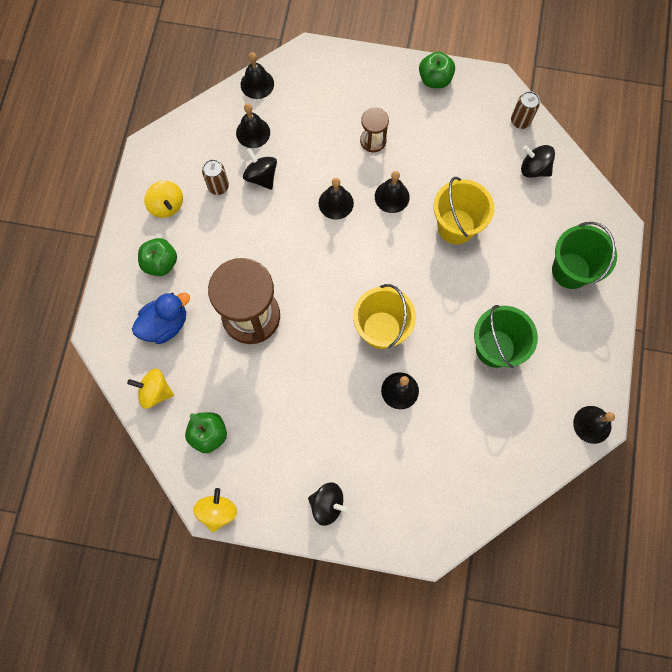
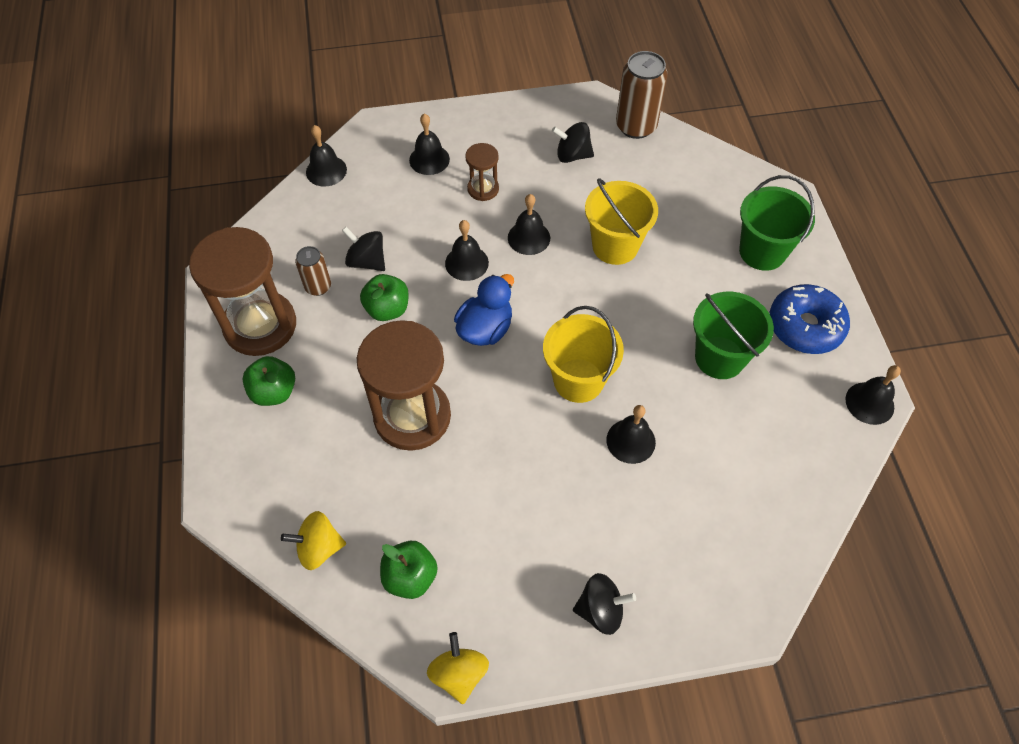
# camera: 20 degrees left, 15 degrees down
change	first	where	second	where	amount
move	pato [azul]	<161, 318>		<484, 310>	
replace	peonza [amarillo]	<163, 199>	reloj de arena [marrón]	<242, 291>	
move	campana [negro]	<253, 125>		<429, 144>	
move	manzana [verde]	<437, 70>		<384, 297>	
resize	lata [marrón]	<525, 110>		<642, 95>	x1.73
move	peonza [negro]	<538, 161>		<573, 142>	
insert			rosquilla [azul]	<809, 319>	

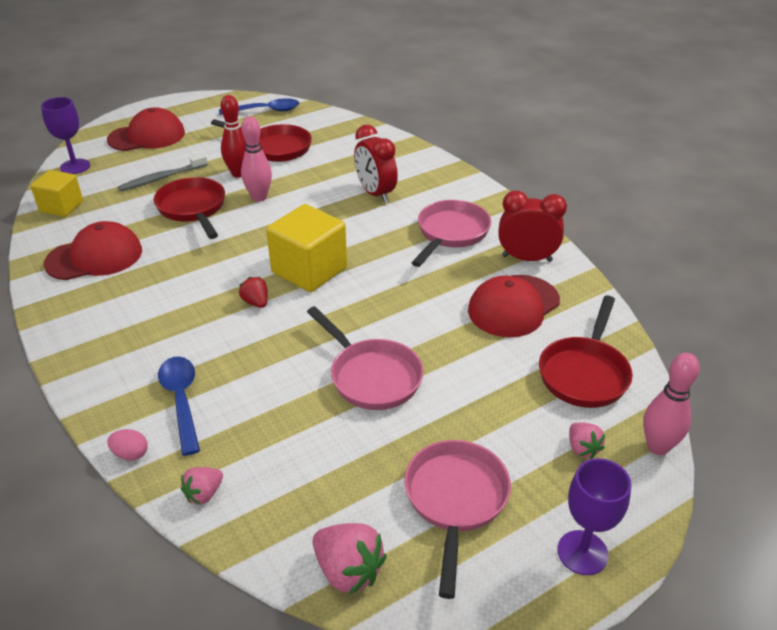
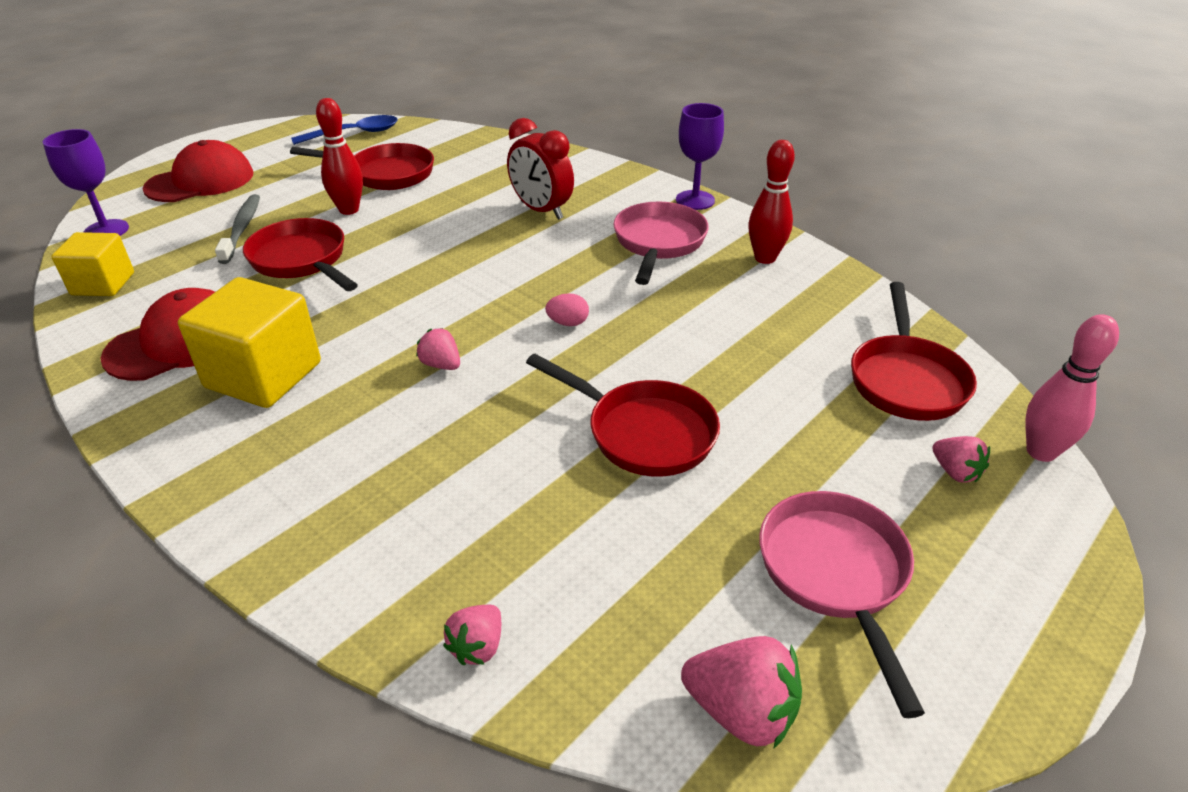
# camera: 15 degrees left, 0 degrees up
change	first	where	second	where	amount
move	huevo [rosa]	<127, 445>		<567, 309>	
rotate	cepillo de dientes [gris]	<163, 172>		<237, 229>	135 degrees clockwise
delete	cuchara [azul]	<179, 406>			
recolor	fresa [rojo]	<253, 292>	fresa [rosa]	<438, 349>	
delete	bolo [rosa]	<256, 159>			
move	cubo [amarillo]	<306, 248>		<249, 342>	
recolor	sartén [rosa]	<365, 358>	sartén [rojo]	<623, 415>	
delete	gorra [rojo]	<514, 306>			
replace	despertador [rojo]	<532, 226>	bolo [rojo]	<771, 202>	
move	copa [morado]	<594, 516>		<700, 156>	

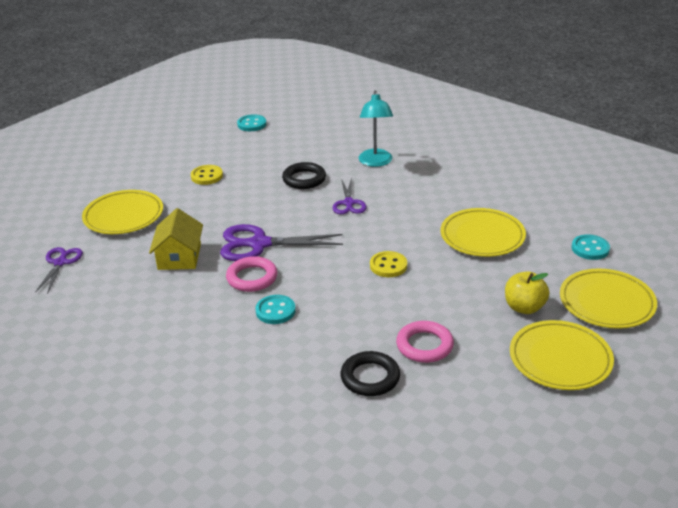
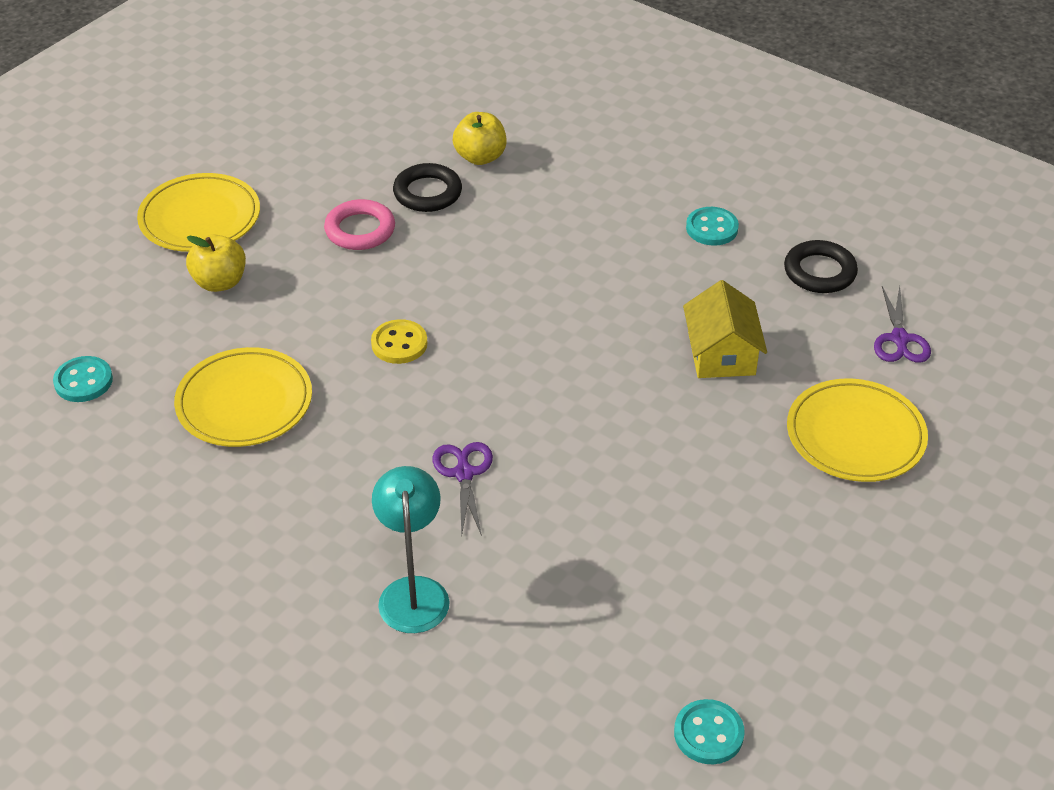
# camera: 175 degrees right, 10 degrees up
change	first	where	second	where	amount
delete	botón [amarillo]	<207, 175>			
delete	tijeras [morado]	<281, 242>			
delete	anillo [rosa]	<251, 274>			
move	botón [turquesa]	<275, 309>		<712, 226>	
move	anillo [negro]	<304, 175>		<821, 266>	
delete	plato [amarillo]	<608, 299>			
insert			manzana [amarillo]	<480, 138>	

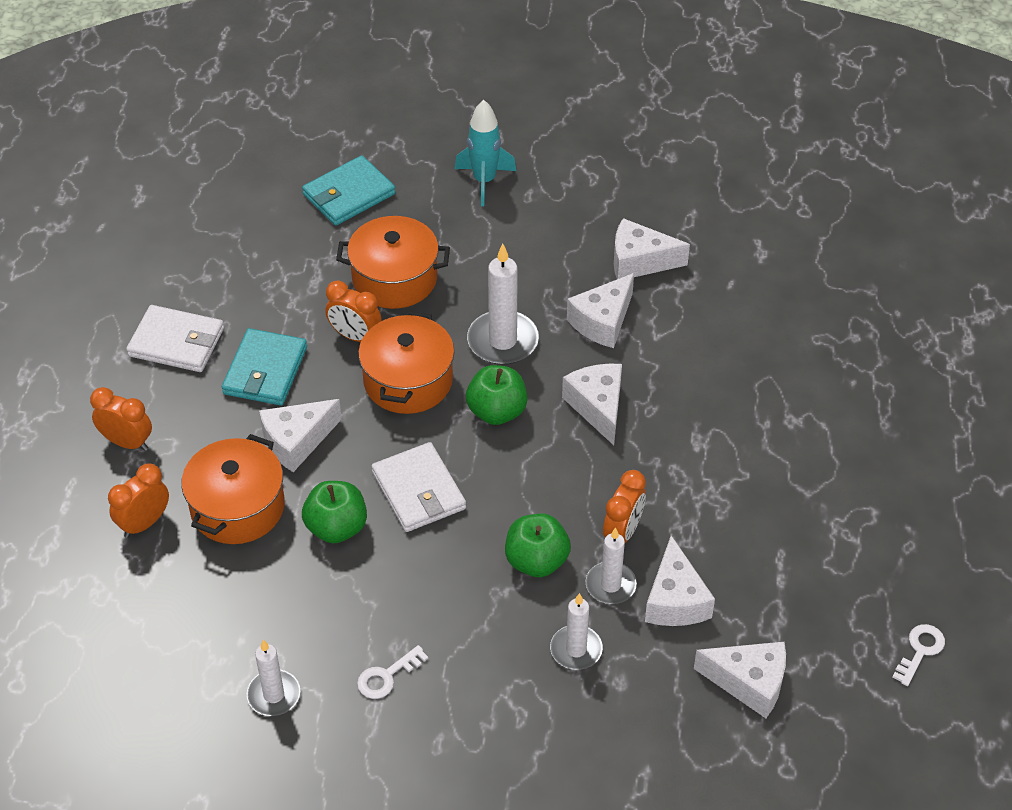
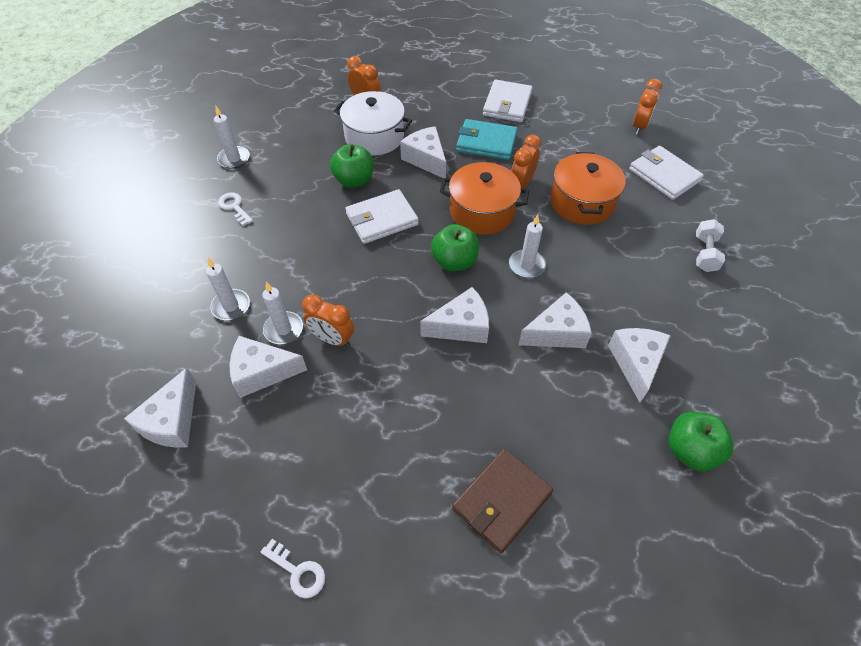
# camera: 90 degrees right, 5 degrees up
change	first	where	second	where	amount
move	despertador [naranja]	<121, 419>		<647, 107>	
recolor	olla [naranja]	<233, 489>	olla [blanco]	<373, 123>	
recolor	cartera [turquesa]	<348, 190>	cartera [blanco]	<666, 173>	
replace	cohete [turquesa]	<485, 153>	mancuerna [blanco]	<710, 245>	
resize	vela [blanco]	<503, 304>		<527, 246>	x0.64
move	manzana [verde]	<538, 545>		<700, 442>	
rotate	queso [blanco]	<600, 310>		<555, 320>	120 degrees clockwise
move	llave [blanco]	<918, 655>		<293, 568>	
insert			cartera [marrón]	<502, 501>	

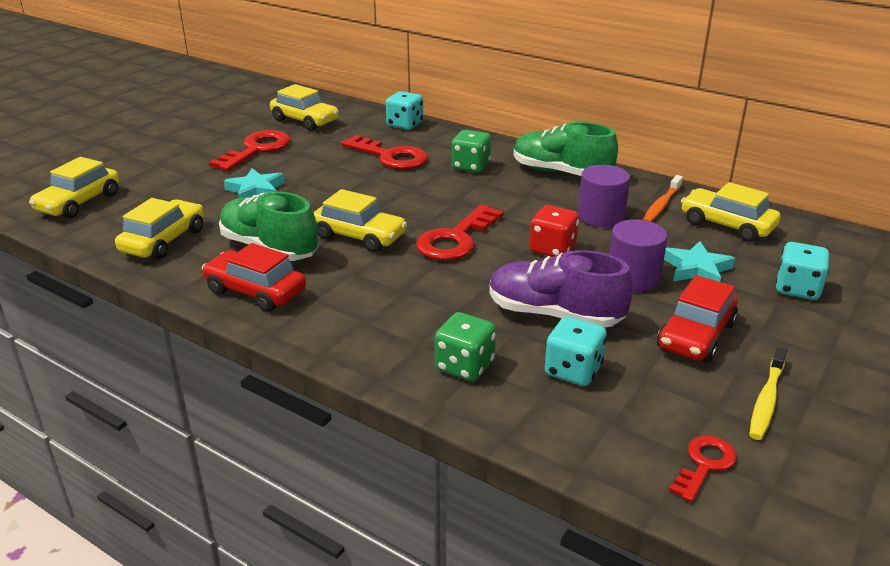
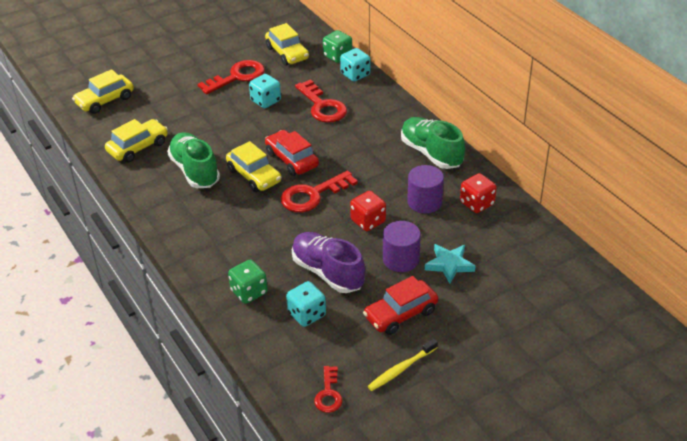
# camera: 25 degrees right, 10 degrees up
change	first	where	second	where	amount
move	coche [rojo]	<254, 277>		<292, 153>	
delete	estrella [turquesa]	<254, 183>			
move	dado [verde]	<471, 151>		<337, 46>	
replace	cepillo de dientes [naranja]	<662, 198>	dado [rojo]	<478, 193>	
rotate	llave [rojo]	<703, 469>		<328, 389>	120 degrees clockwise
delete	coche [amarillo]	<730, 212>			
move	dado [turquesa]	<802, 271>		<265, 91>	

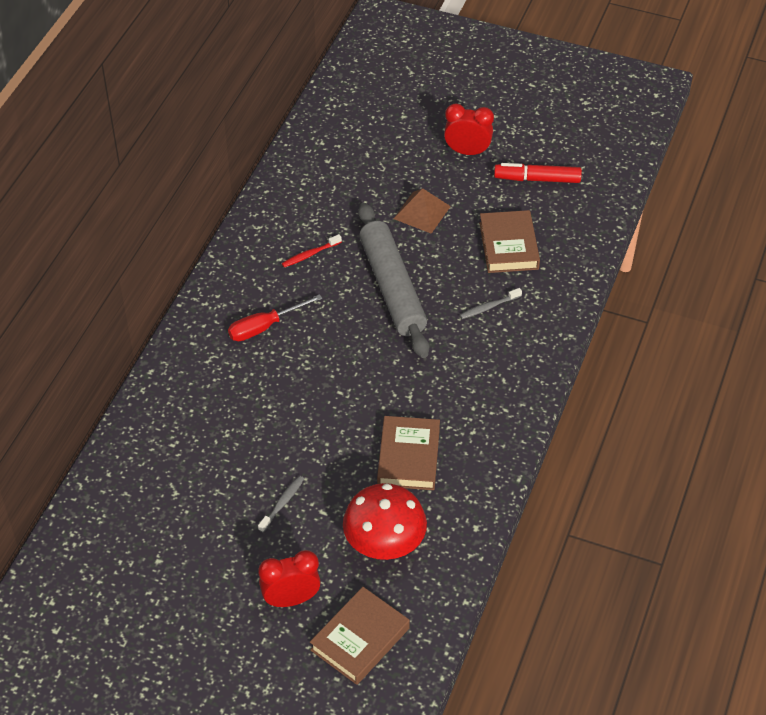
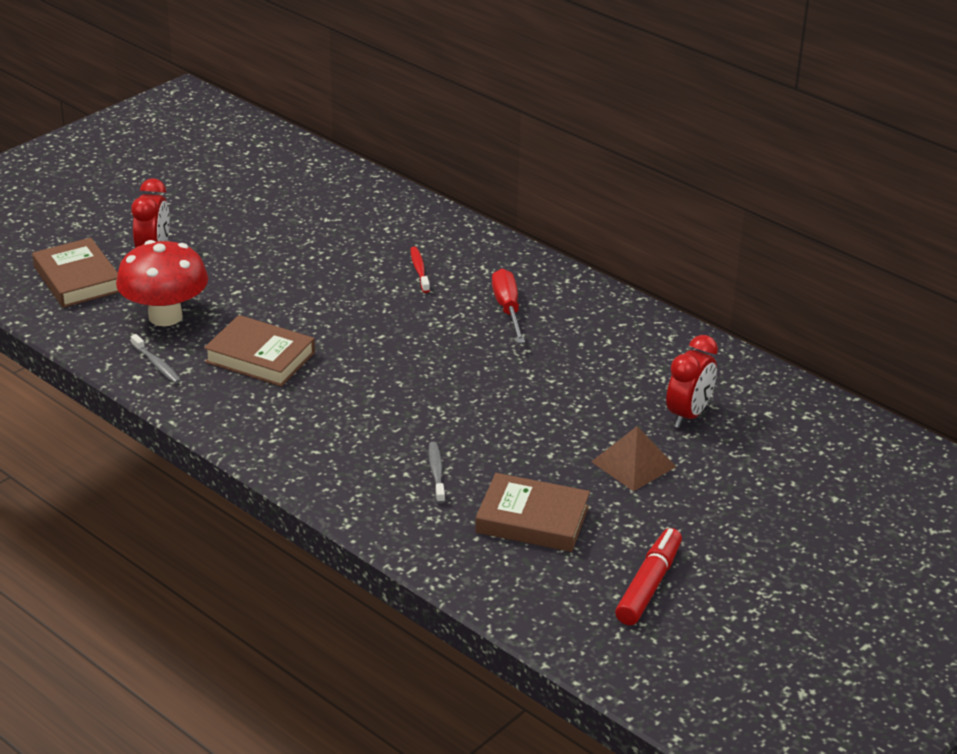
# camera: 110 degrees right, 15 degrees down
change	first	where	second	where	amount
move	cepillo de dientes [gris]	<281, 504>		<156, 359>	
move	cepillo de dientes [rojo]	<312, 251>		<420, 270>	
delete	rodillo [gris]	<393, 280>			
move	despertador [rojo]	<469, 129>		<692, 381>	

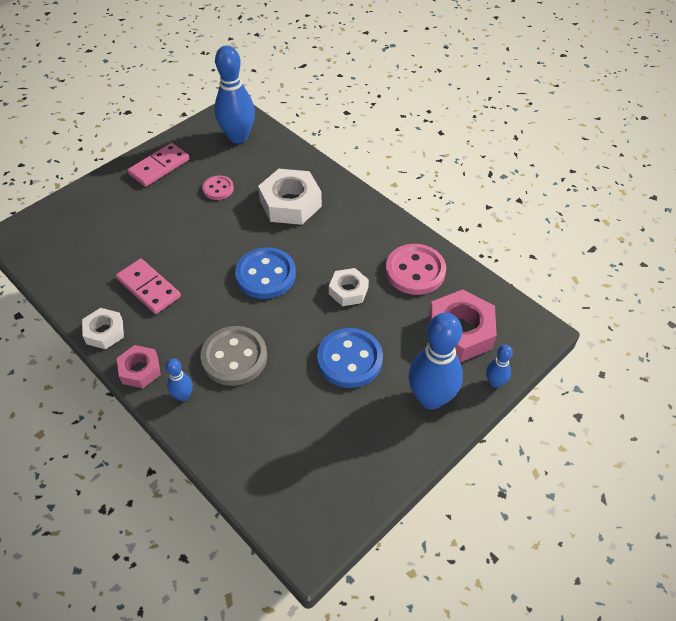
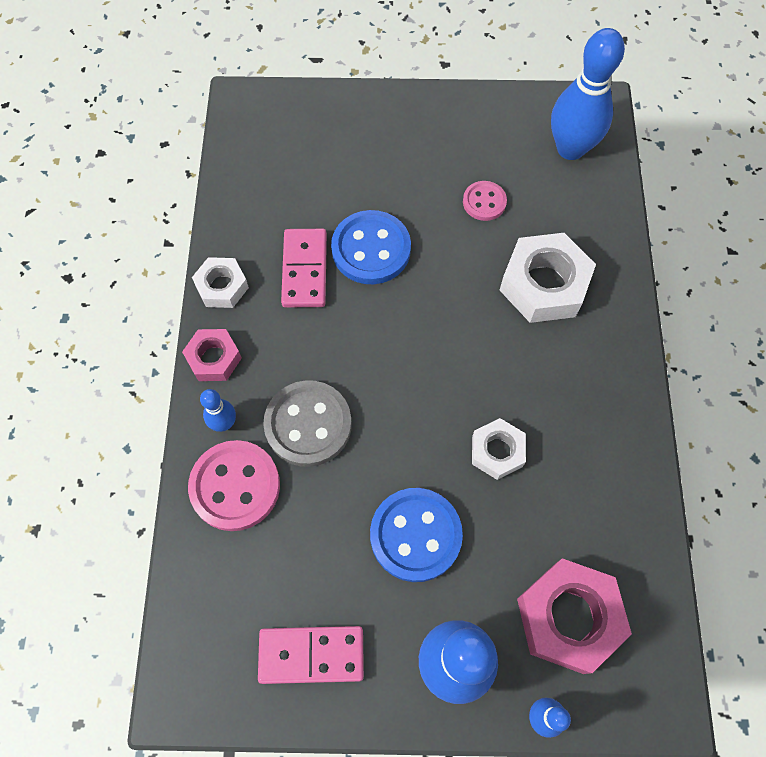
# camera: 45 degrees right, 15 degrees up
change	first	where	second	where	amount
move	ficha de dominó [rosa]	<159, 165>		<311, 655>	
move	botón [azul]	<265, 273>		<371, 247>	
move	botón [rosa]	<416, 269>		<234, 485>	

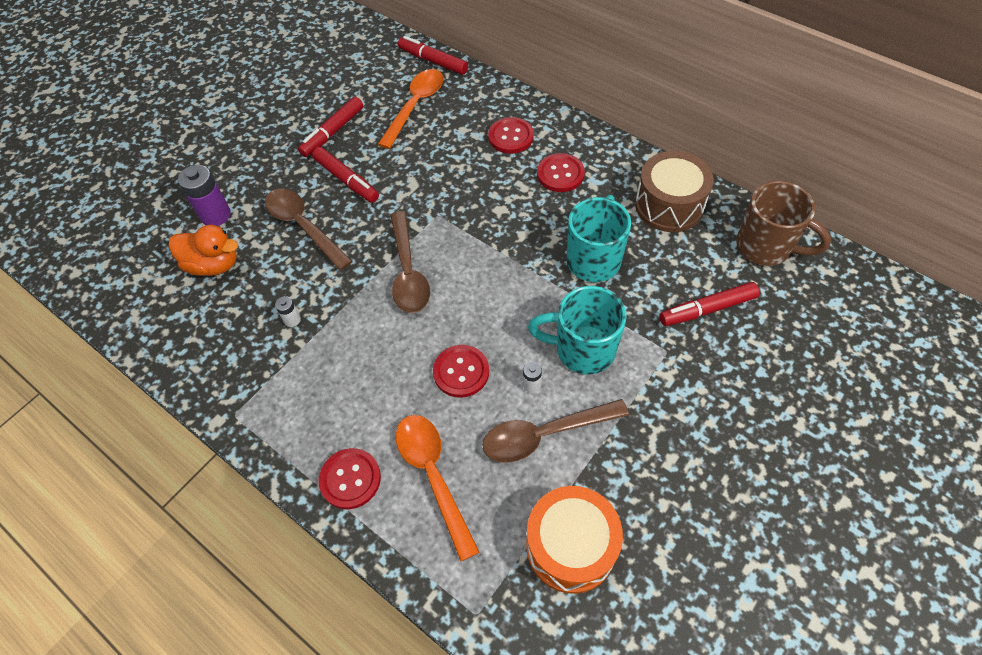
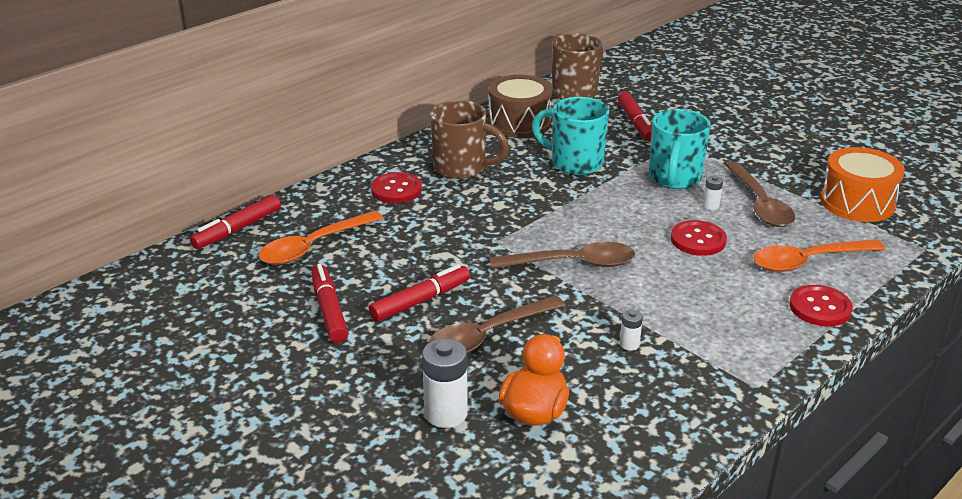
# camera: 85 degrees left, 25 degrees down
change	first	where	second	where	amount
recolor	pila [morado]	<204, 195>	pila [blanco]	<445, 383>	
rotate	rotulador [rojo]	<330, 127>		<329, 303>	150 degrees counterclockwise
rotate	cuchara [naranja]	<411, 109>		<320, 238>	75 degrees counterclockwise
replace	botón [rojo]	<561, 172>	taza [marrón]	<469, 139>	

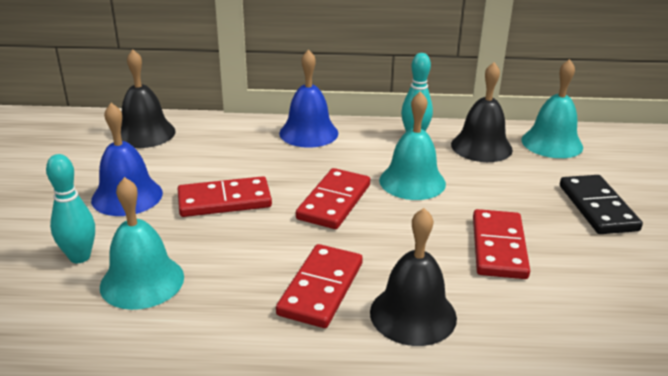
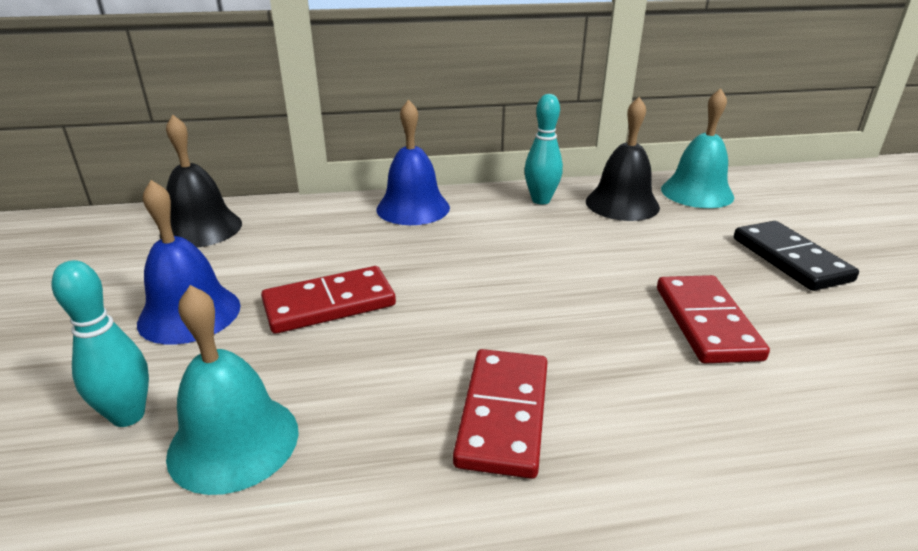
# camera: 10 degrees left, 0 degrees up
change	first	where	second	where	amount
delete	ficha de dominó [rojo]	<333, 198>			
delete	campana [negro]	<413, 277>			
delete	campana [turquesa]	<412, 145>			

